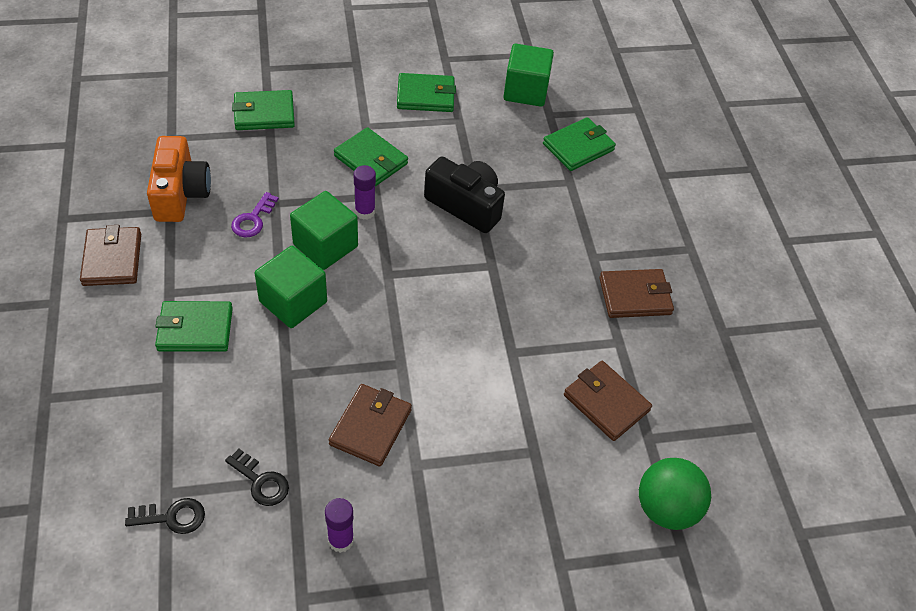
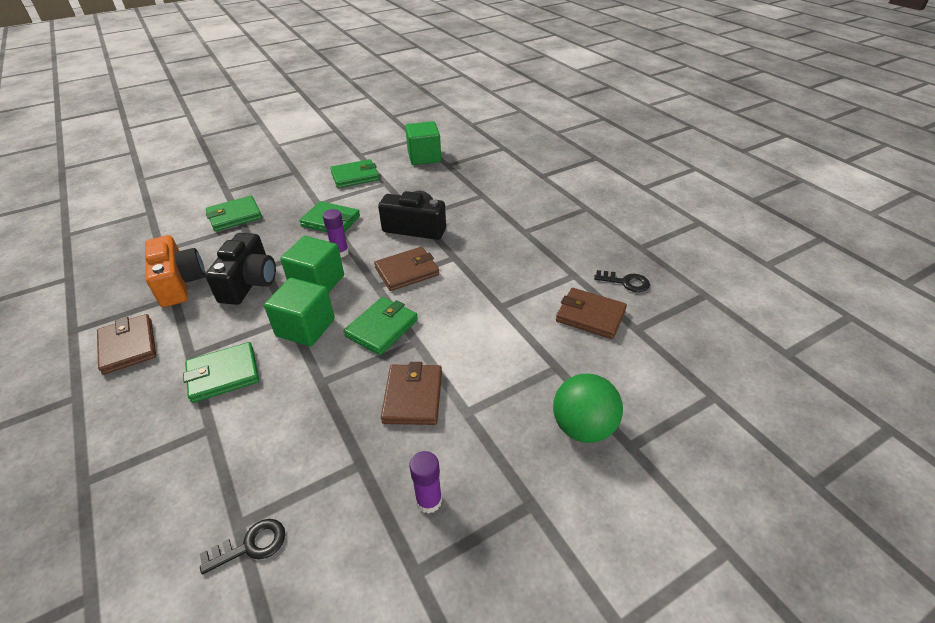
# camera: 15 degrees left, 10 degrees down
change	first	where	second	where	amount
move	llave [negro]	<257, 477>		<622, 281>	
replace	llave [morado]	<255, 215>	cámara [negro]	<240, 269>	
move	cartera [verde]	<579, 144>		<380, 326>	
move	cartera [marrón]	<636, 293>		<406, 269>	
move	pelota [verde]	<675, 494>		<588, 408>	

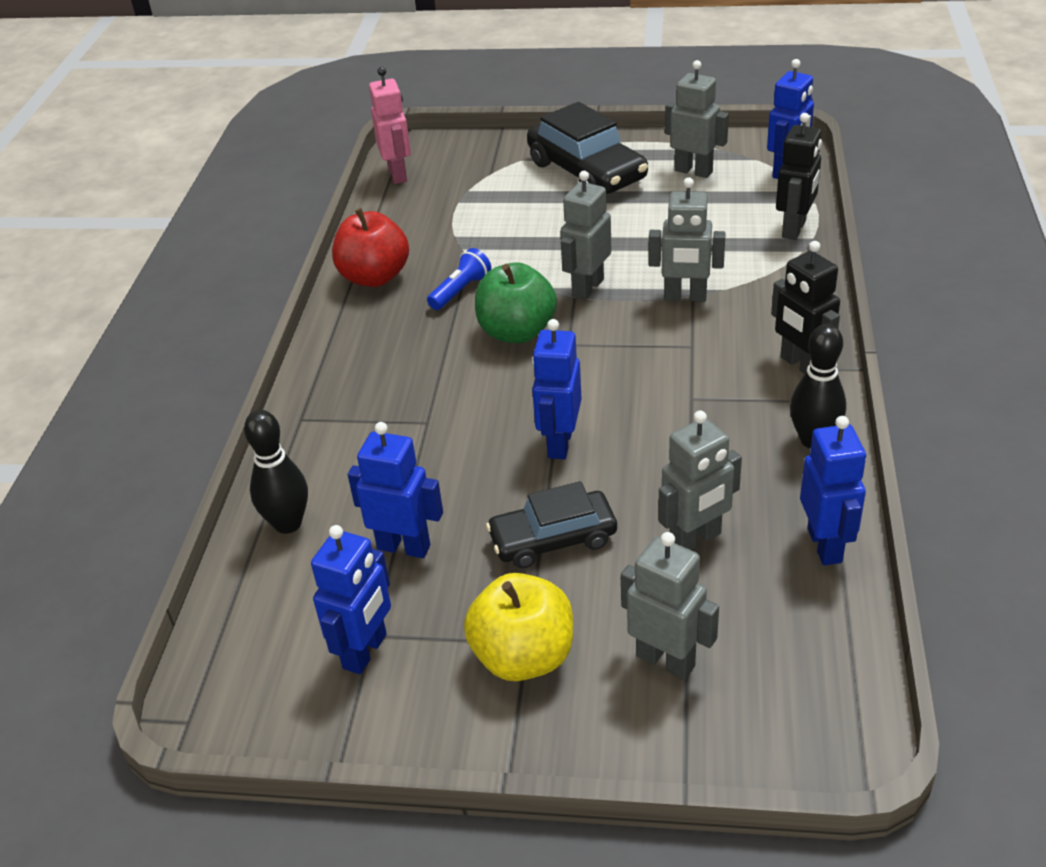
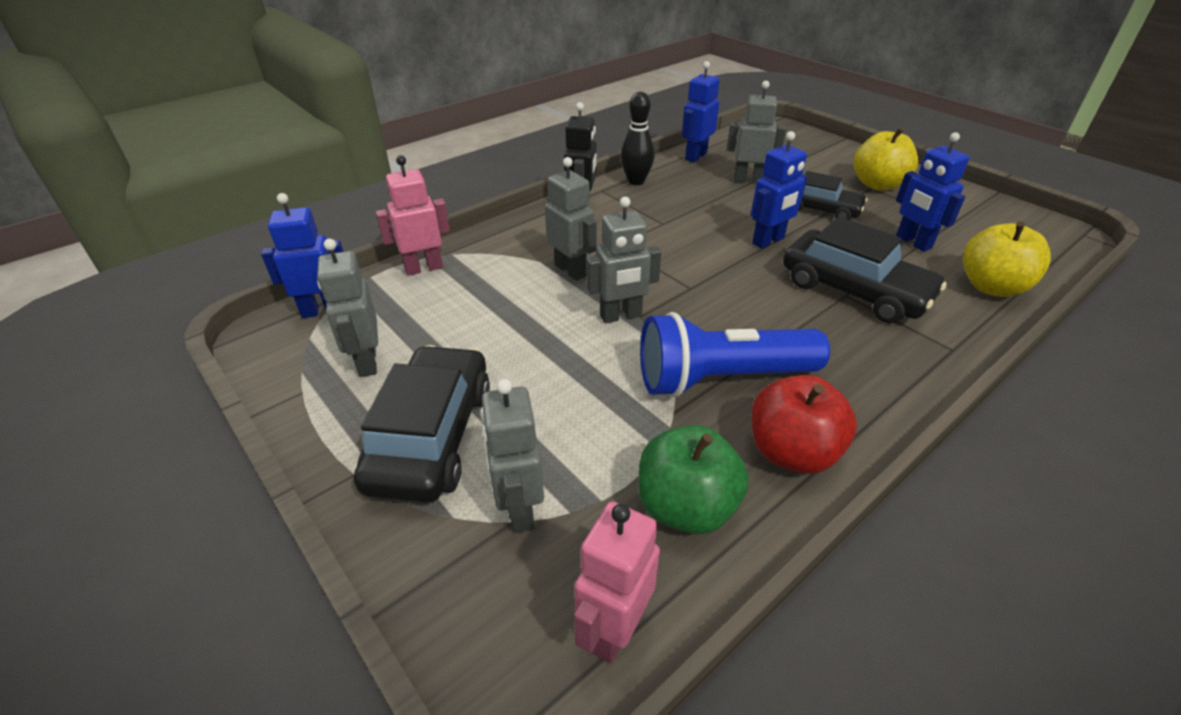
# camera: 140 degrees left, 0 degrees up
change	first	where	second	where	amount
replace	bolo [negro]	<276, 472>	manzana [amarillo]	<1007, 259>	
delete	robot [azul]	<351, 599>			
resize	lámpara de mano [azul]	<459, 279>		<735, 354>	x2.14
move	manzana [verde]	<516, 302>		<693, 479>	
move	robot [gris]	<670, 606>		<512, 456>	
recolor	robot [negro]	<799, 176>	robot [rosa]	<413, 215>	
insert			coche [negro]	<865, 270>	

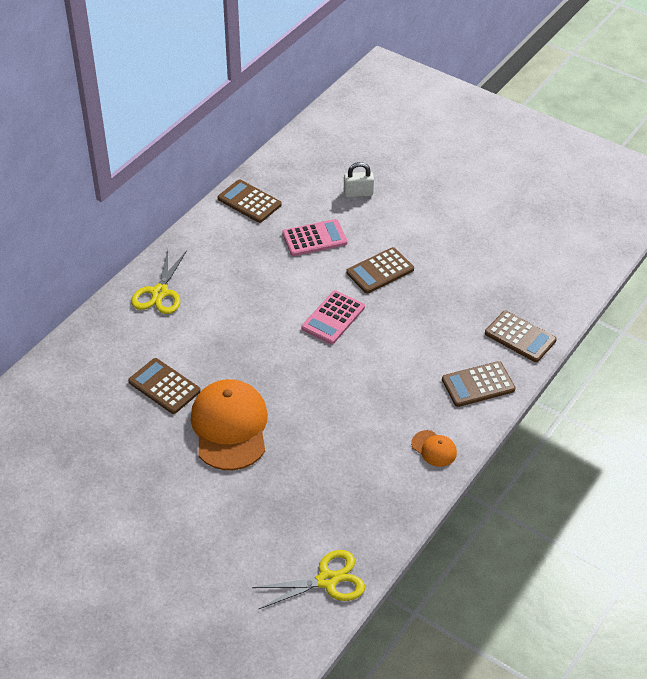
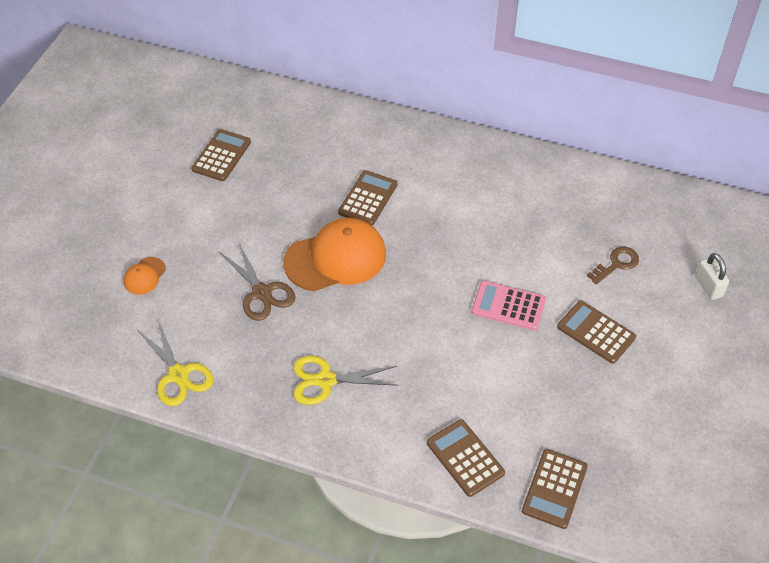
# camera: 75 degrees right, 5 degrees up
change	first	where	second	where	amount
move	tijeras [amarillo]	<159, 282>		<346, 380>	
move	calculadora [marrón]	<250, 201>		<221, 155>	
replace	calculadora [rosa]	<314, 237>	llave [marrón]	<613, 266>	
move	gorra [naranja]	<434, 448>		<145, 276>	
insert			tijeras [marrón]	<258, 282>	

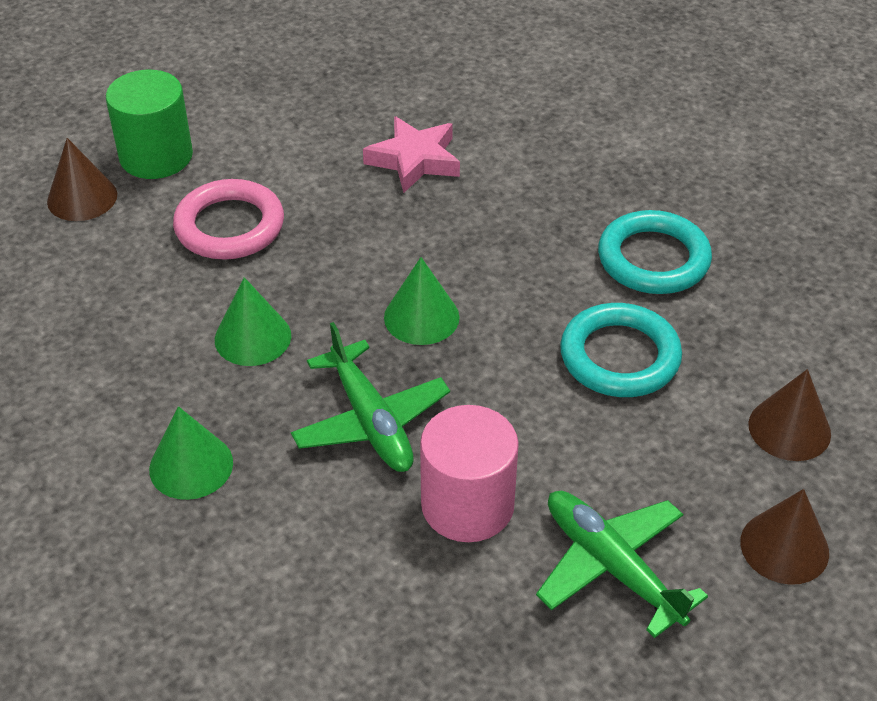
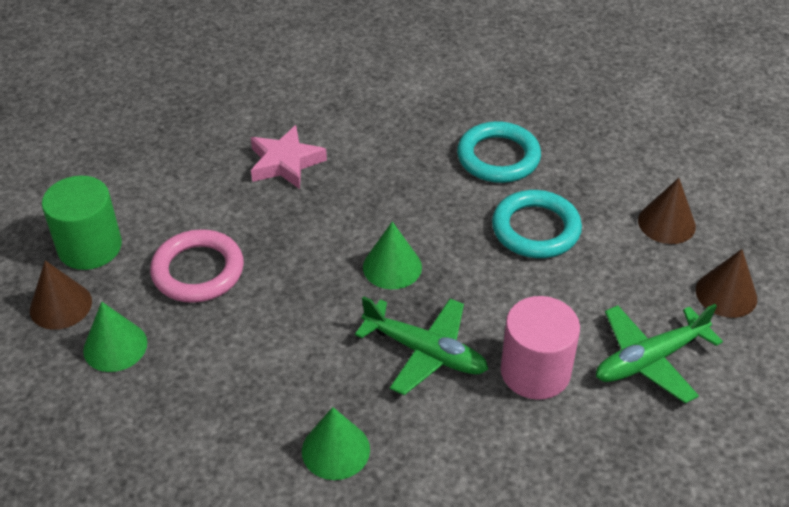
# camera: 35 degrees left, 0 degrees up
change	first	where	second	where	amount
move	cono [verde]	<253, 321>		<115, 337>	
rotate	avión [verde]	<622, 564>		<659, 354>	45 degrees counterclockwise

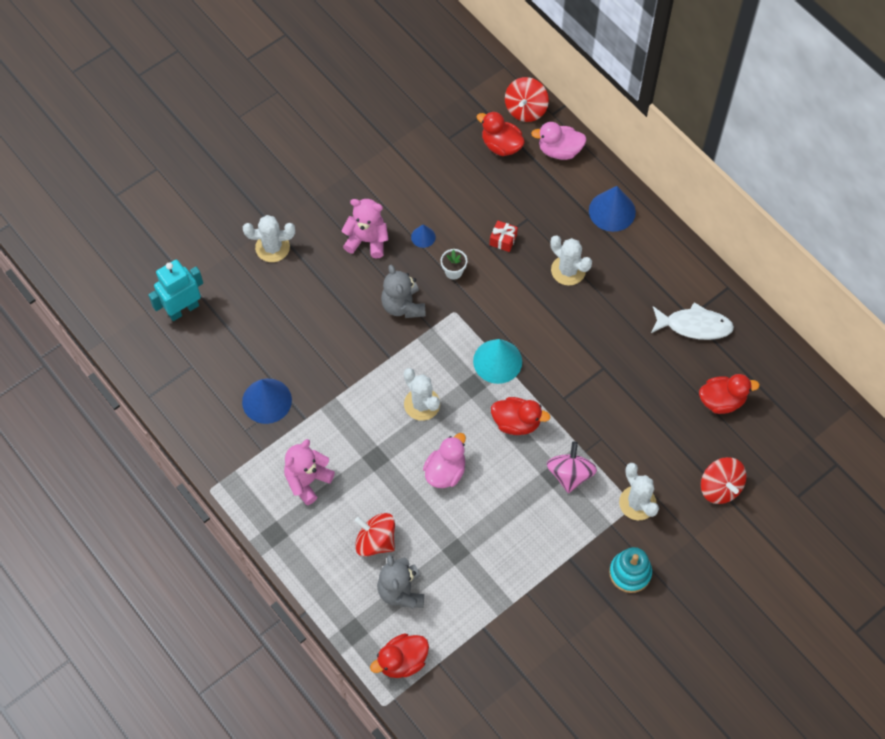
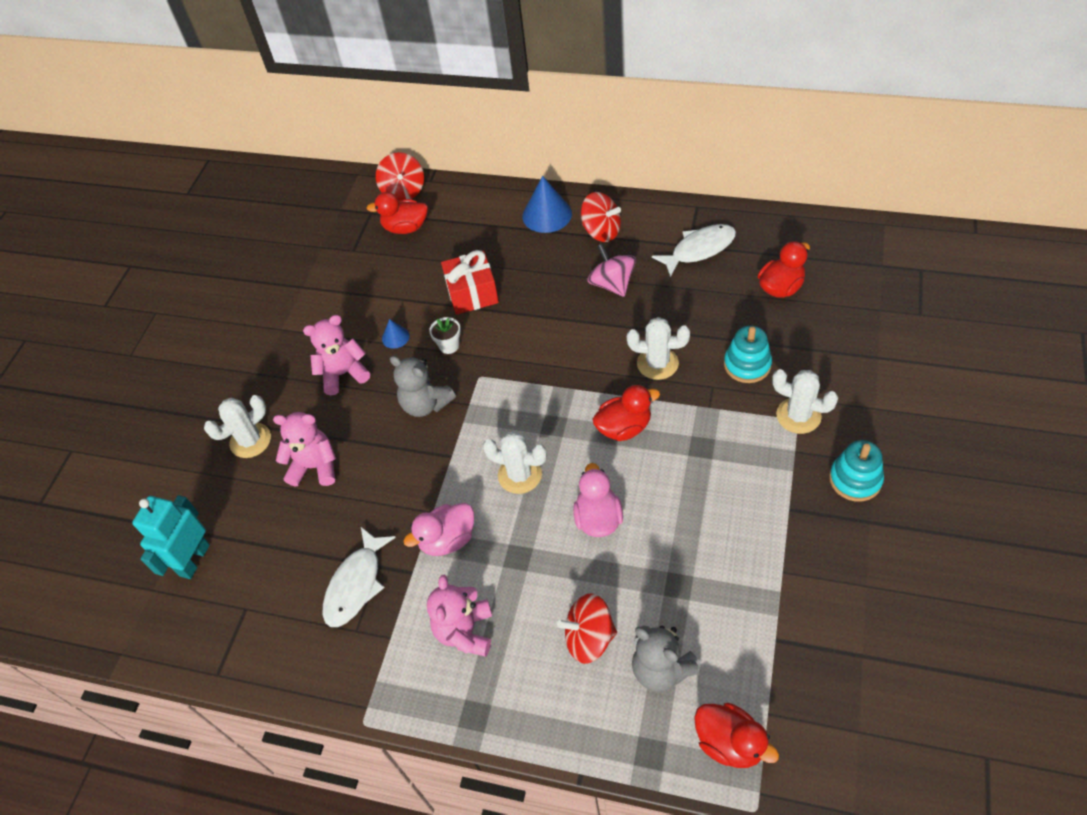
# camera: 30 degrees left, 10 degrees down
change	first	where	second	where	amount
replace	cono [azul]	<267, 401>	pez [blanco]	<359, 577>	
rotate	pato [rojo]	<399, 656>		<736, 735>	75 degrees counterclockwise
delete	cono [turquesa]	<497, 361>			
resize	regalo [rojo]	<504, 236>		<470, 282>	x1.84
move	pato [rosa]	<559, 141>		<439, 529>	
move	peonza [rosa]	<572, 467>		<611, 270>	
move	cactus [blanco]	<571, 260>		<658, 348>	
move	peonza [rojo]	<723, 480>		<601, 217>	
insert			osito [rosa]	<304, 449>	
insert			juguete apilable [turquesa]	<748, 354>	

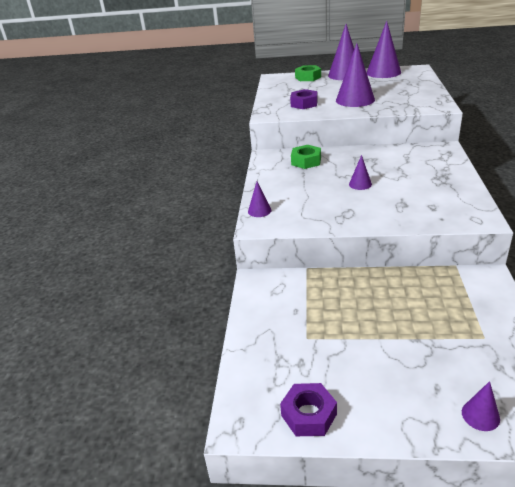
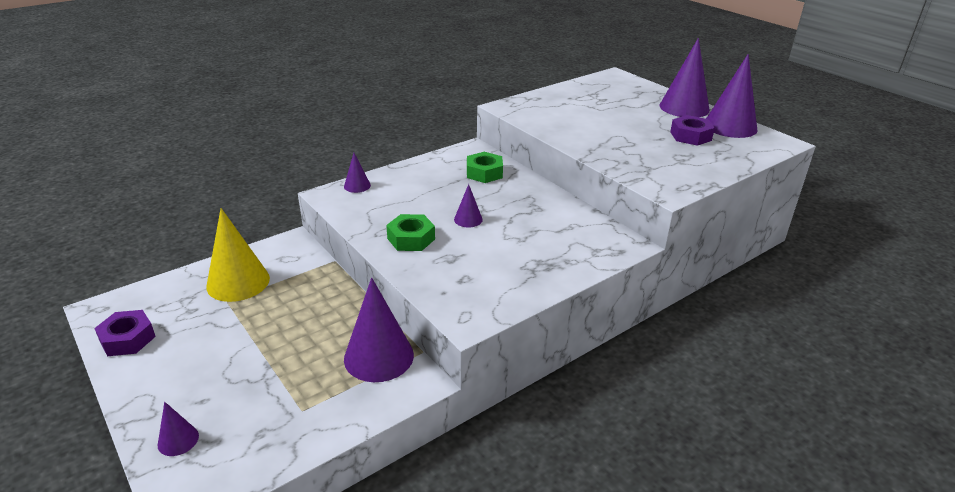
# camera: 45 degrees right, 0 degrees up
change	first	where	second	where	amount
move	tuerca [morado]	<304, 99>		<692, 130>	
move	tuerca [verde]	<308, 73>		<410, 232>	
move	cono [morado]	<355, 75>		<379, 329>	
insert			cono [amarillo]	<238, 255>	

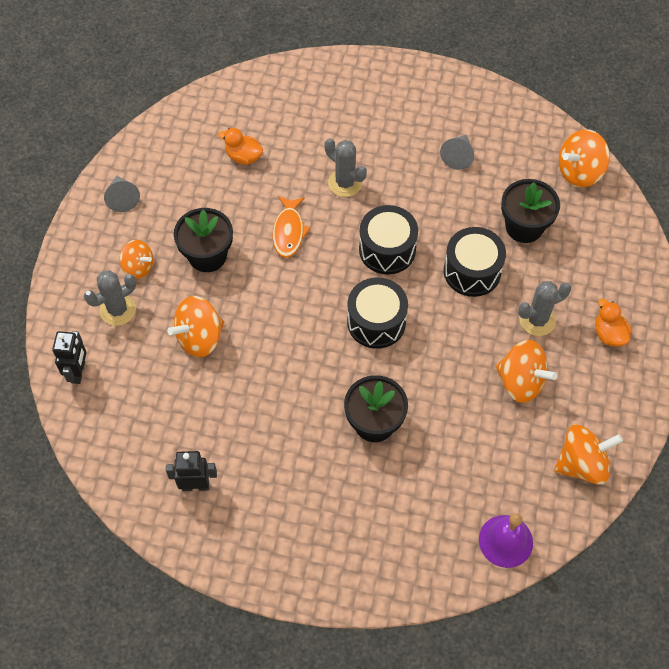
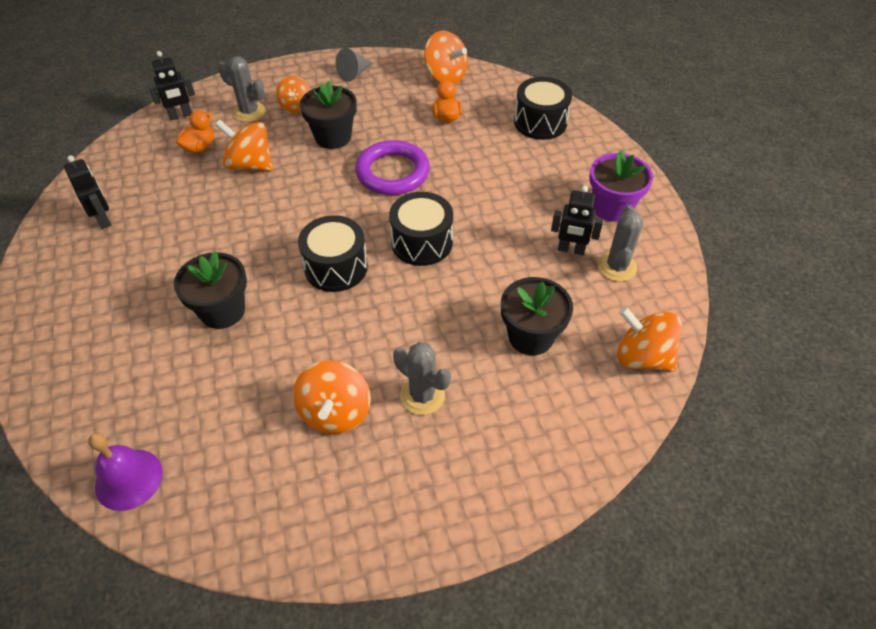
# camera: 60 degrees right, 10 degrees down
change	first	where	second	where	amount
replace	pez [naranja]	<292, 227>	anillo [morado]	<392, 167>	
move	cactus [gris]	<345, 168>		<620, 243>	
replace	cono [gris]	<457, 152>	robot [negro]	<577, 220>	
move	tambor [negro]	<475, 262>		<543, 108>	
move	peonza [naranja]	<588, 455>		<446, 57>	
move	pato [naranja]	<613, 323>		<195, 131>	
insert			maceta [morado]	<621, 186>	

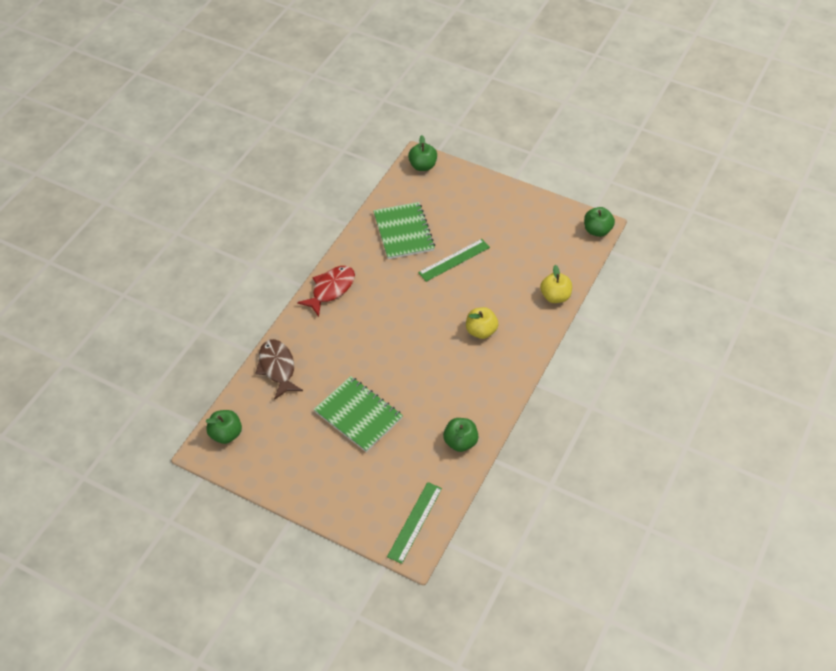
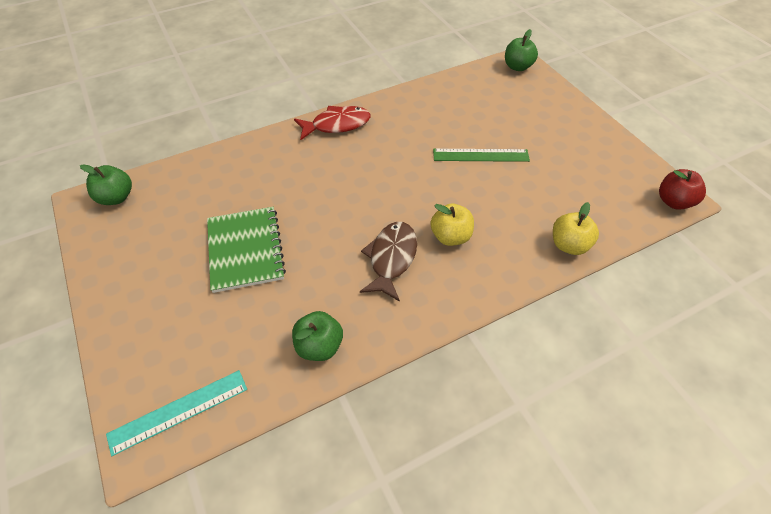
# camera: 35 degrees right, 0 degrees up
change	first	where	second	where	amount
move	pez [marrón]	<279, 369>		<388, 262>	
delete	cuaderno [verde]	<404, 230>			
recolor	regla [verde]	<414, 523>	regla [turquesa]	<176, 413>	
recolor	manzana [verde]	<599, 222>	manzana [rojo]	<682, 189>	

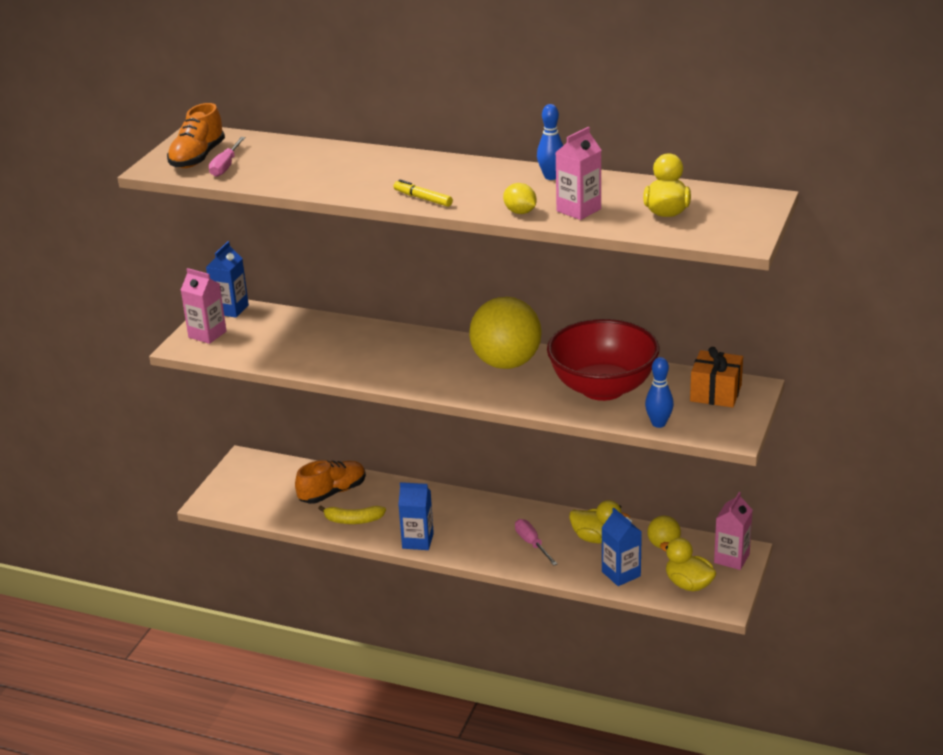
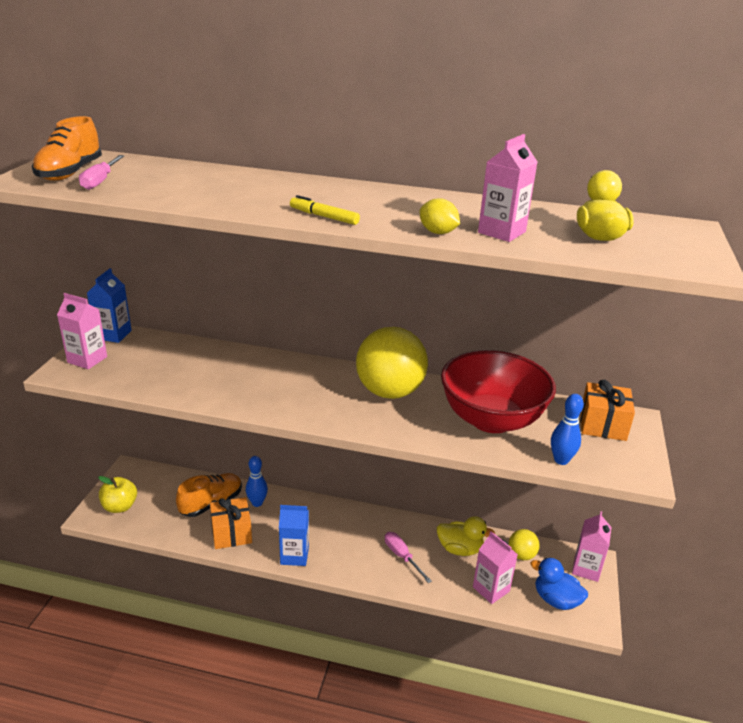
# camera: 10 degrees left, 0 degrees up
change	first	where	second	where	amount
replace	plátano [amarillo]	<352, 514>	regalo [naranja]	<231, 523>	
move	bolo [azul]	<550, 142>		<257, 481>	
recolor	cartón de leche [azul]	<622, 547>	cartón de leche [rosa]	<495, 567>	
recolor	pato [amarillo]	<688, 564>	pato [azul]	<559, 584>	
insert			manzana [amarillo]	<117, 494>	

